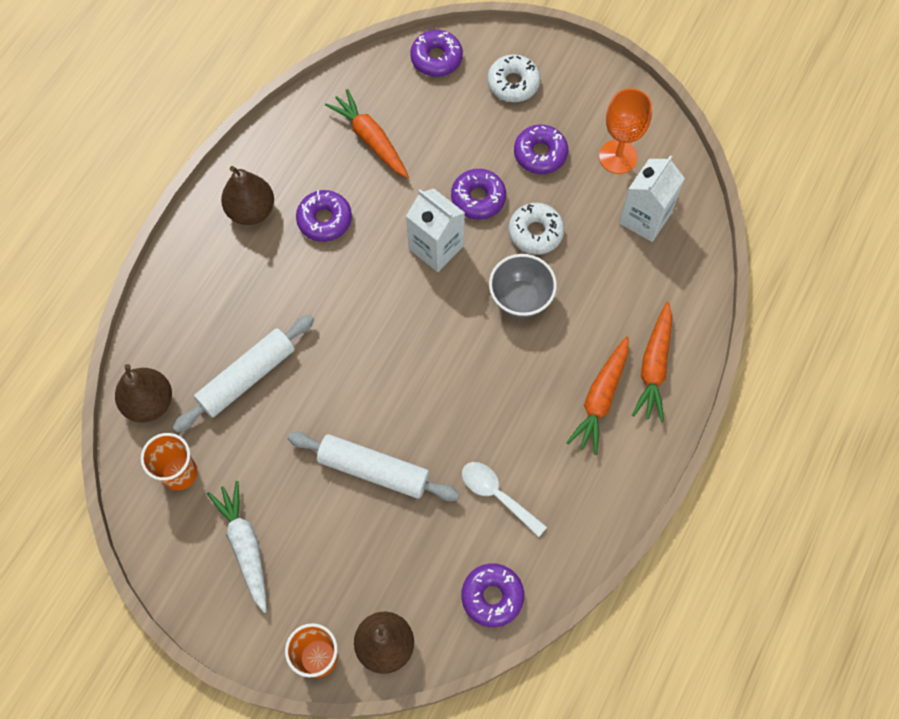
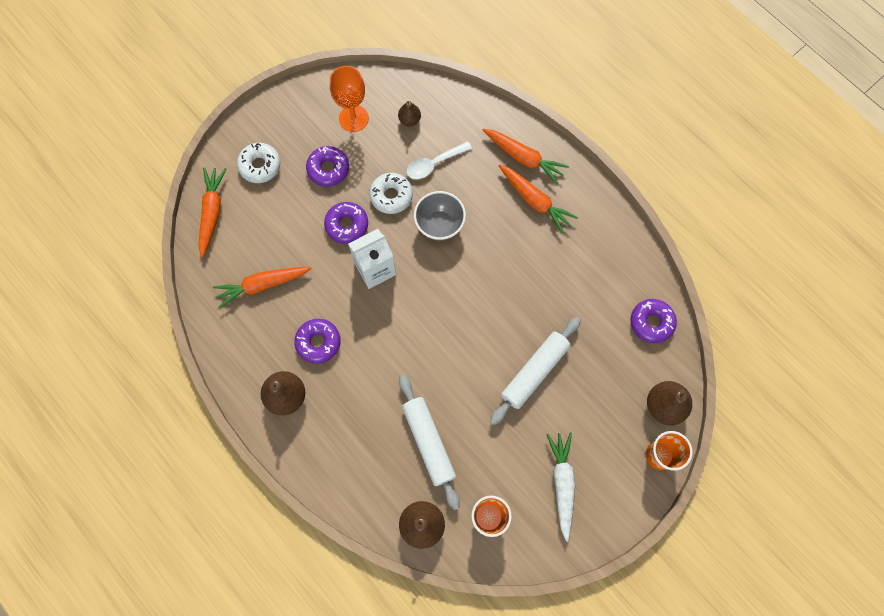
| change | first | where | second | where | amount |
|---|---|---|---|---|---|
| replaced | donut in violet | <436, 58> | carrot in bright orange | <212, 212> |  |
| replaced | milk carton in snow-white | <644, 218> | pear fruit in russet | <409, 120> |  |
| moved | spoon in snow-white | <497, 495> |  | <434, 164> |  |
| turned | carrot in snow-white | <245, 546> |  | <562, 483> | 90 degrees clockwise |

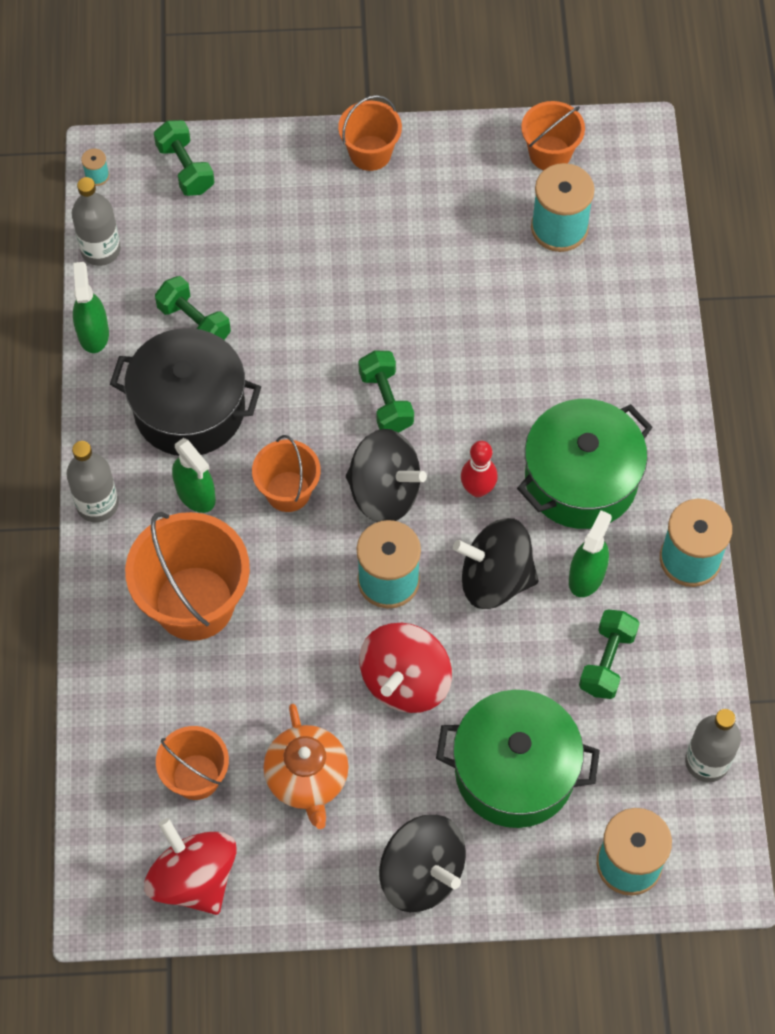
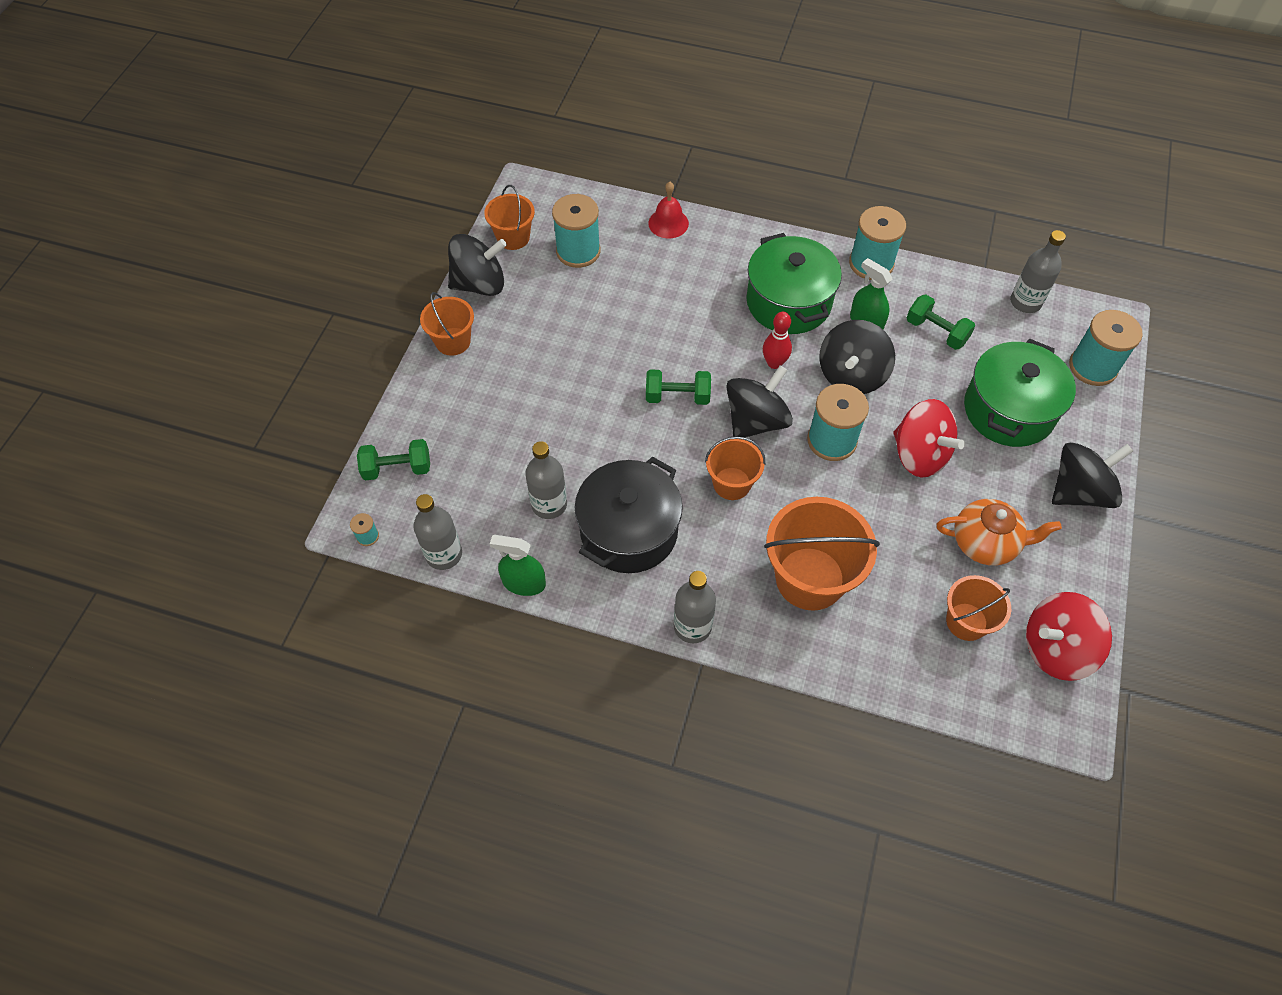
| change | first | where | second | where | amount |
|---|---|---|---|---|---|
| replaced | hand weight in emerald | <194, 323> | flask in gray | <549, 504> |  |
| removed | sprayer in emerald | <195, 494> |  |  |  |
| added |  |  | bell in scarlet | <668, 223> |  |
| added |  |  | spinning top in ebony | <480, 284> |  |

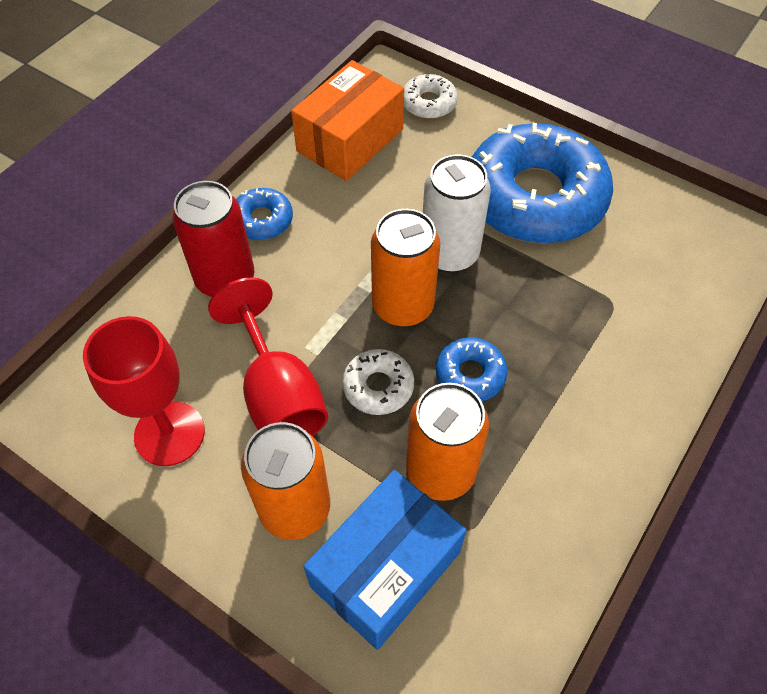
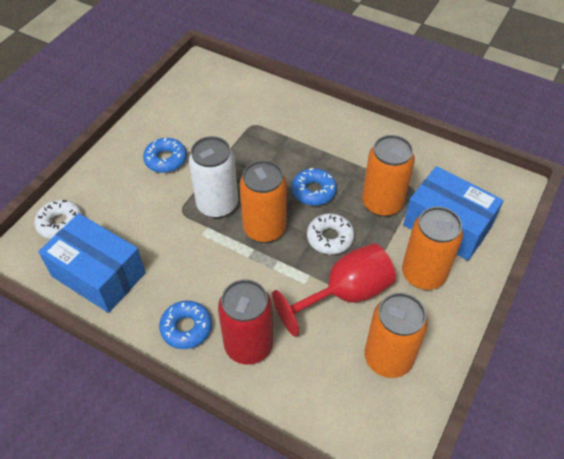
| change | first | where | second | where | amount |
|---|---|---|---|---|---|
| recoloured | package in bright orange | <350, 140> | package in cobalt | <98, 275> |  |
| resized | donut in cobalt | <534, 198> |  | <166, 159> | x0.43 |
| replaced | wine glass in scarlet | <169, 433> | tin in bright orange | <388, 358> |  |

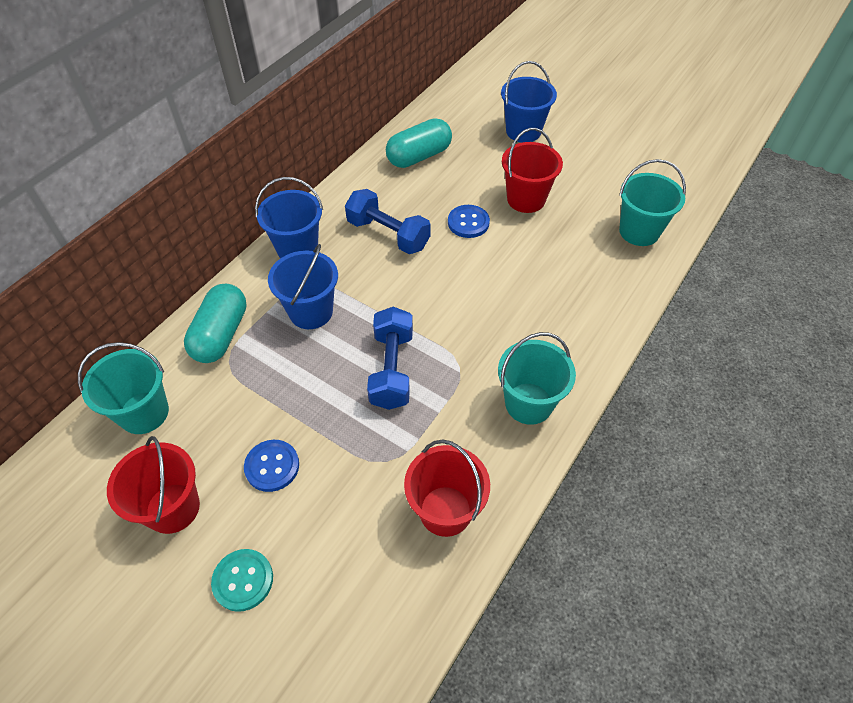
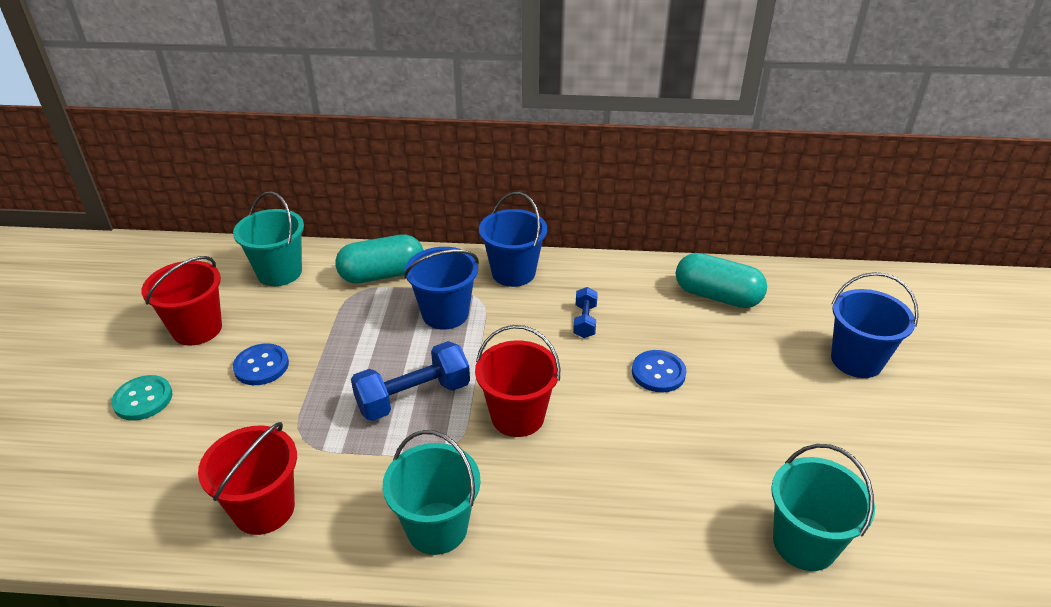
| change | first | where | second | where | amount |
|---|---|---|---|---|---|
| moved | sand bucket in scarlet | <526, 199> |  | <517, 416> |  |
| resized | hand weight in cobalt | <388, 234> |  | <585, 321> | x0.55 |

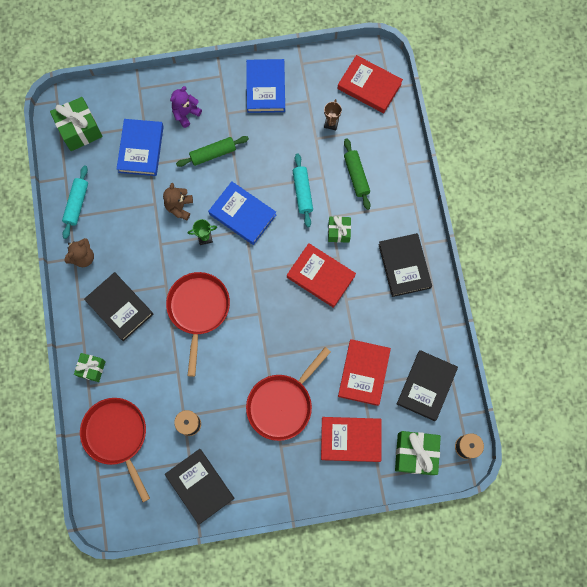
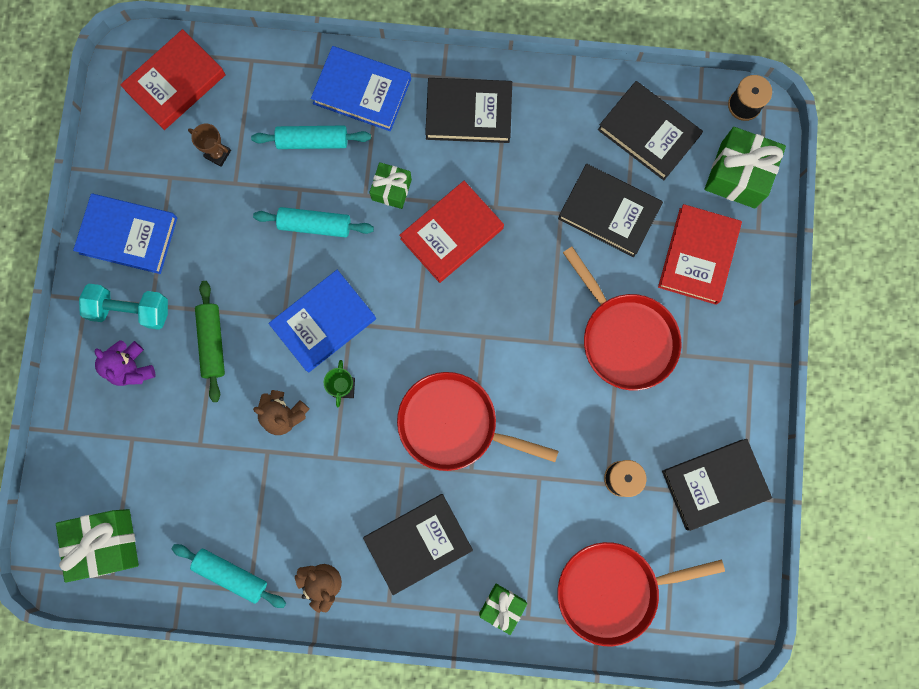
| change | first | where | second | where | amount |
|---|---|---|---|---|---|
| moved | book in cobalt | <141, 149> |  | <362, 91> |  |
| recoloured | dough roller in emerald | <356, 176> | dough roller in turquoise | <312, 141> |  |
| recoloured | book in scarlet | <363, 373> | book in ebony | <608, 212> |  |
| added |  |  | hand weight in turquoise | <130, 310> |  |

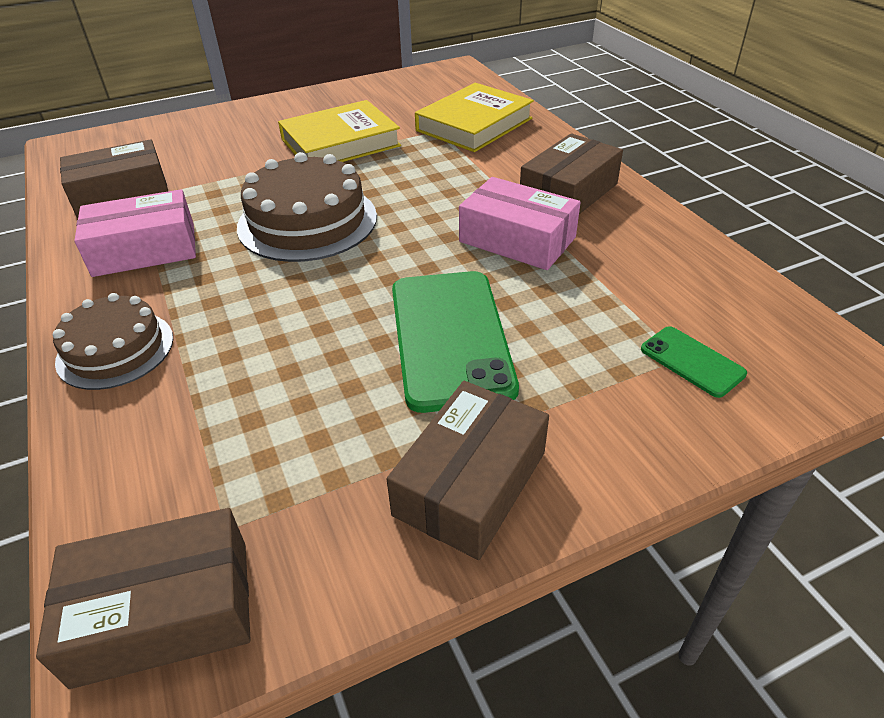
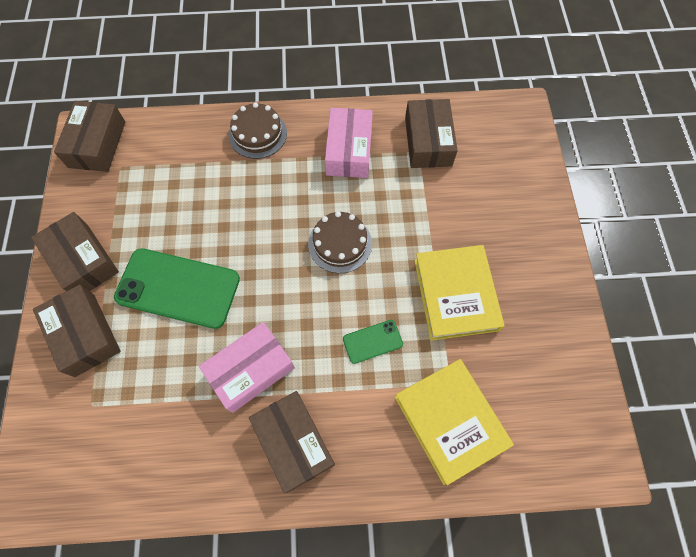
| change | first | where | second | where | amount |
|---|---|---|---|---|---|
| resized | layer cake in russet | <307, 221> |  | <340, 243> | x0.65 |
| moved | smartphone in emerald | <692, 361> |  | <372, 341> |  |
| added |  |  | package in russet | <84, 334> |  |

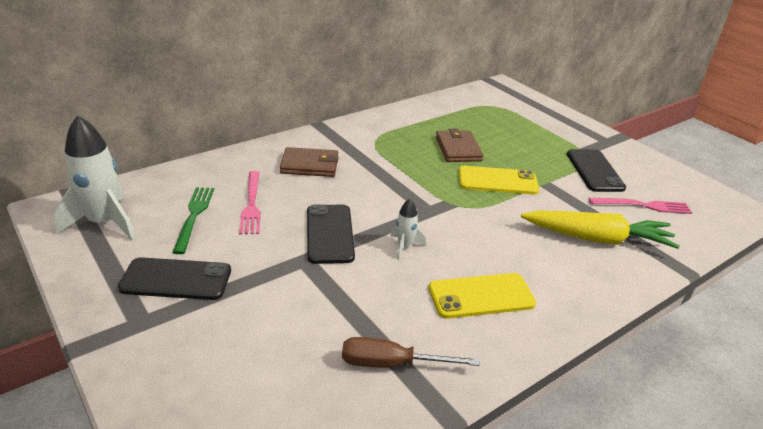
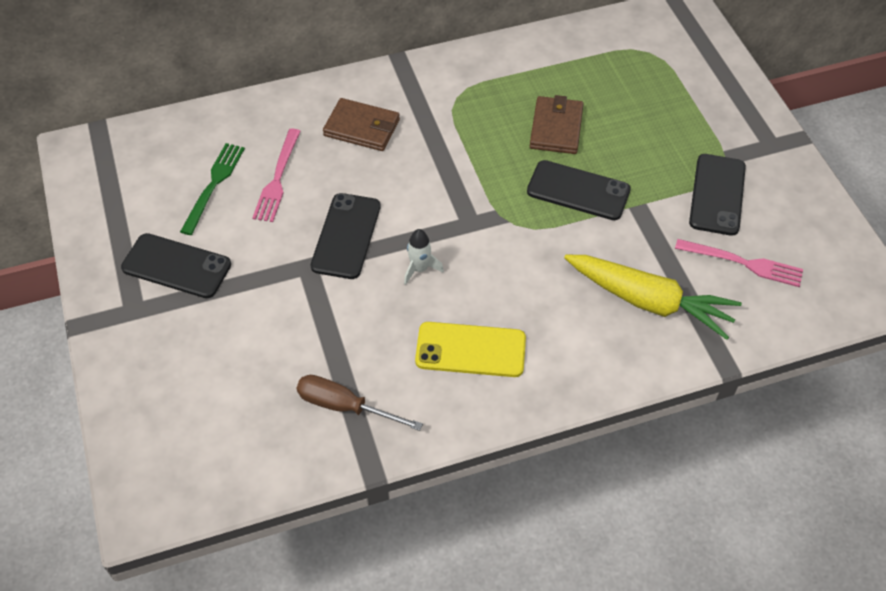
| change | first | where | second | where | amount |
|---|---|---|---|---|---|
| removed | toy rocket in snow-white | <104, 222> |  |  |  |
| recoloured | smartphone in yellow | <497, 181> | smartphone in ebony | <578, 191> |  |

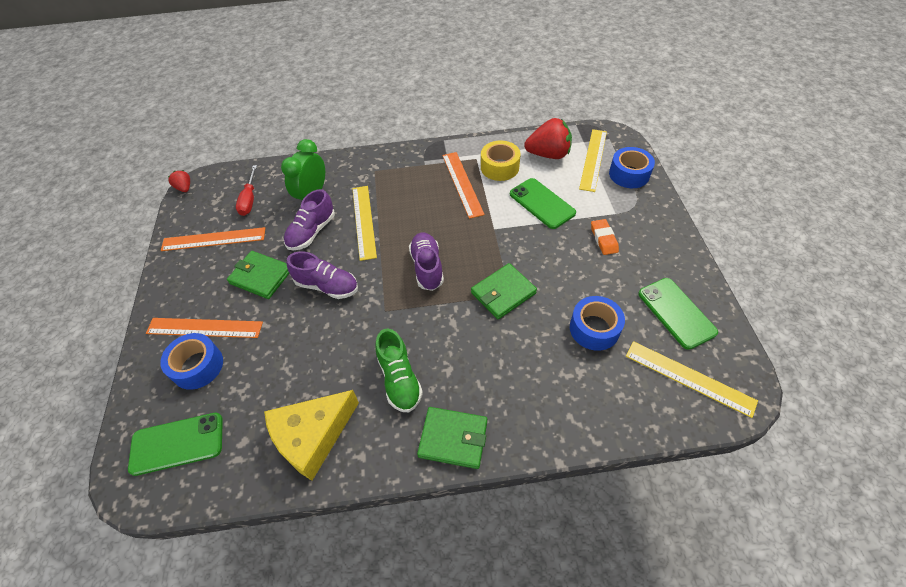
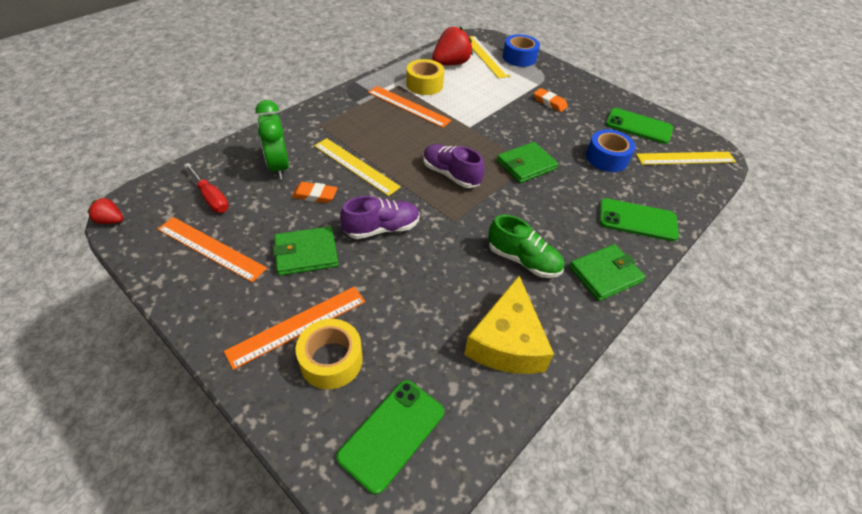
| change | first | where | second | where | amount |
|---|---|---|---|---|---|
| moved | smartphone in emerald | <542, 203> |  | <637, 220> |  |
| replaced | lace-up shoe in violet | <312, 232> | pencil eraser in bright orange | <315, 195> |  |
| turned | measuring stick in bright orange | <213, 239> |  | <211, 248> | 75 degrees clockwise |
| turned | card wallet in emerald | <503, 293> |  | <526, 165> | 45 degrees clockwise |
| recoloured | tape in cobalt | <197, 366> | tape in yellow | <331, 360> |  |

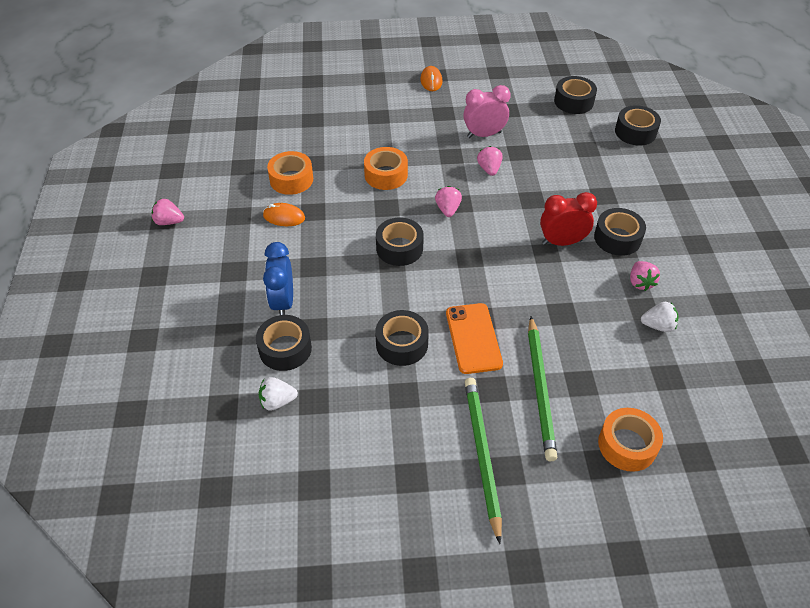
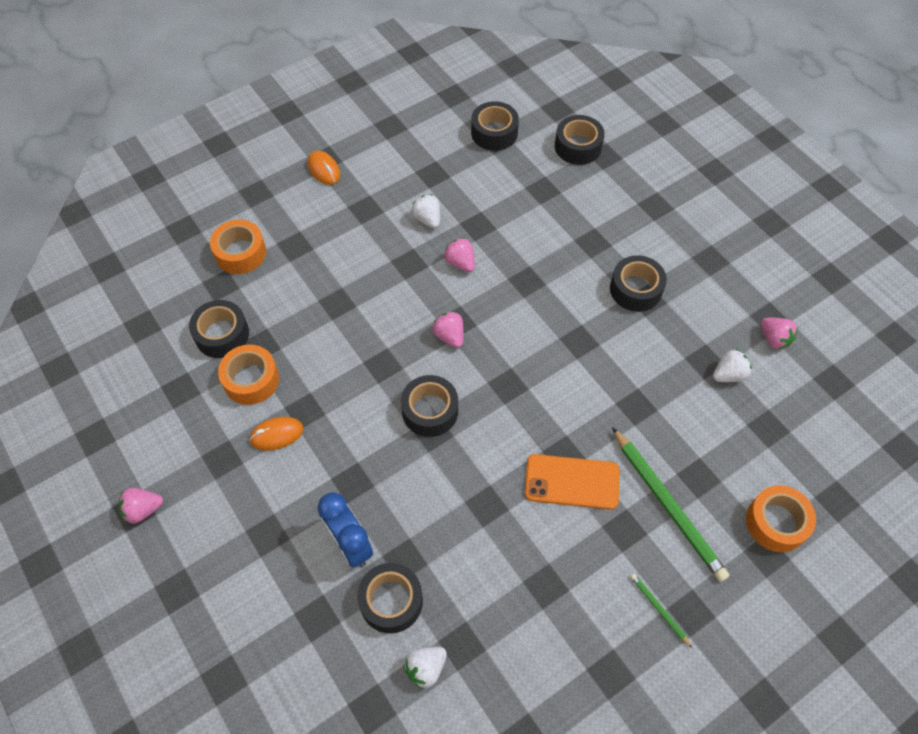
| change | first | where | second | where | amount |
|---|---|---|---|---|---|
| replaced | alarm clock in rose-pink | <484, 135> | toy strawberry in snow-white | <427, 219> |  |
| moved | tape in bright orange | <386, 175> |  | <240, 253> |  |
| removed | alarm clock in scarlet | <562, 242> |  |  |  |
| moved | toy strawberry in rose-pink | <640, 282> |  | <774, 339> |  |
| turned | smartphone in bright orange | <473, 338> |  | <572, 482> | 45 degrees counterclockwise |
| moved | tape in ebony | <402, 344> |  | <222, 334> |  |
| resized | lead pencil in emerald | <482, 454> |  | <659, 609> | x0.45 |

